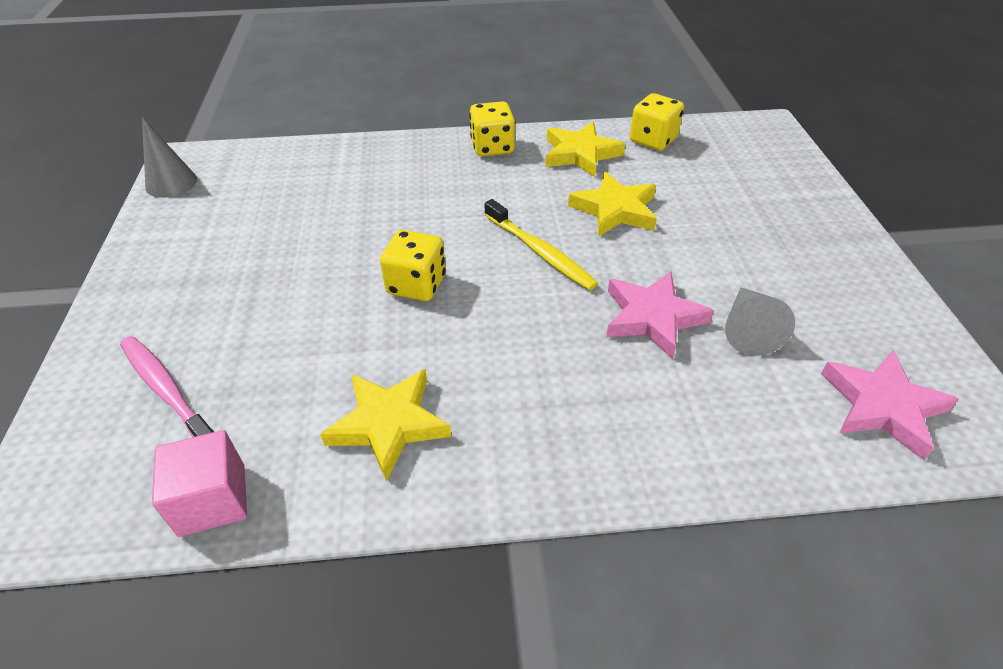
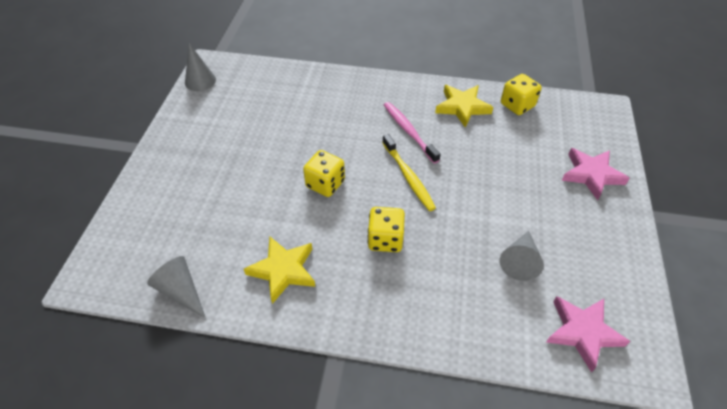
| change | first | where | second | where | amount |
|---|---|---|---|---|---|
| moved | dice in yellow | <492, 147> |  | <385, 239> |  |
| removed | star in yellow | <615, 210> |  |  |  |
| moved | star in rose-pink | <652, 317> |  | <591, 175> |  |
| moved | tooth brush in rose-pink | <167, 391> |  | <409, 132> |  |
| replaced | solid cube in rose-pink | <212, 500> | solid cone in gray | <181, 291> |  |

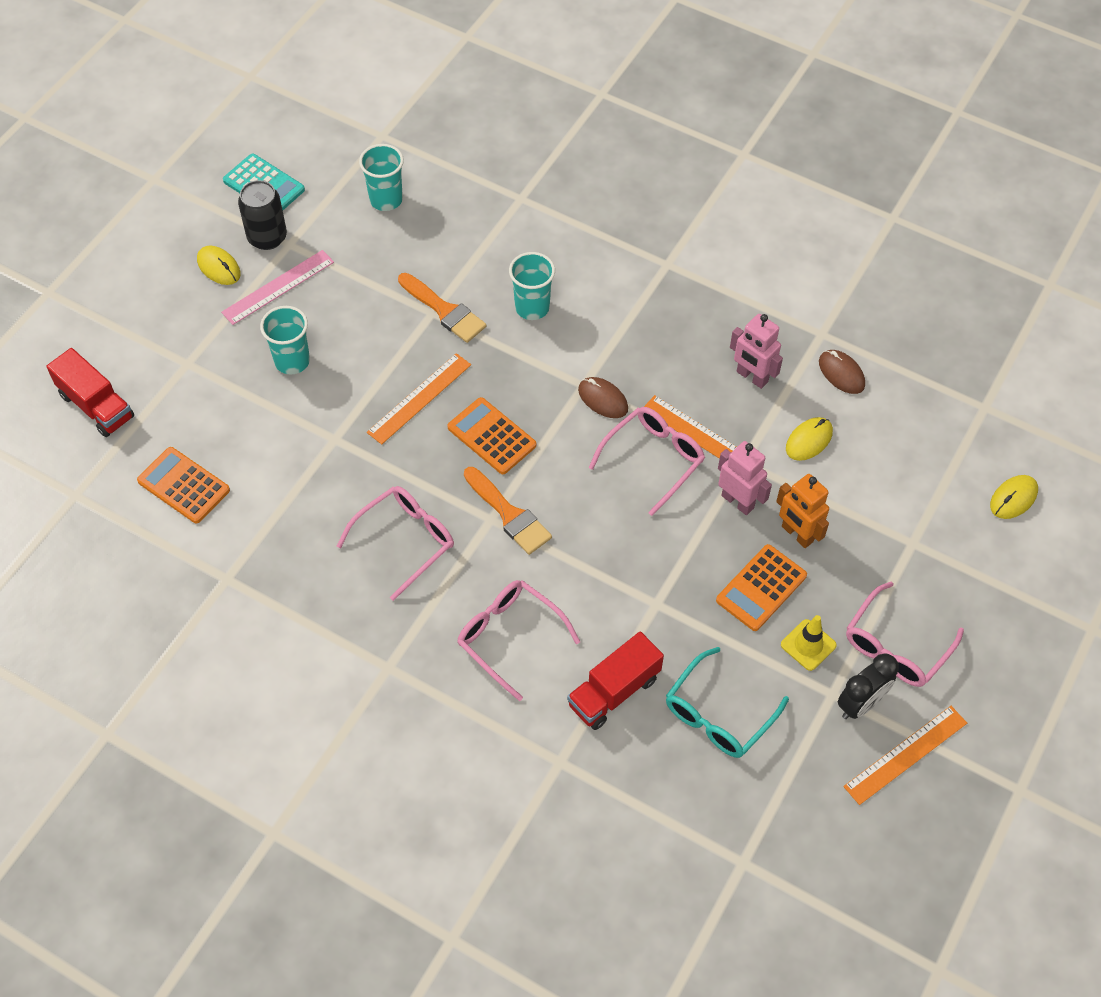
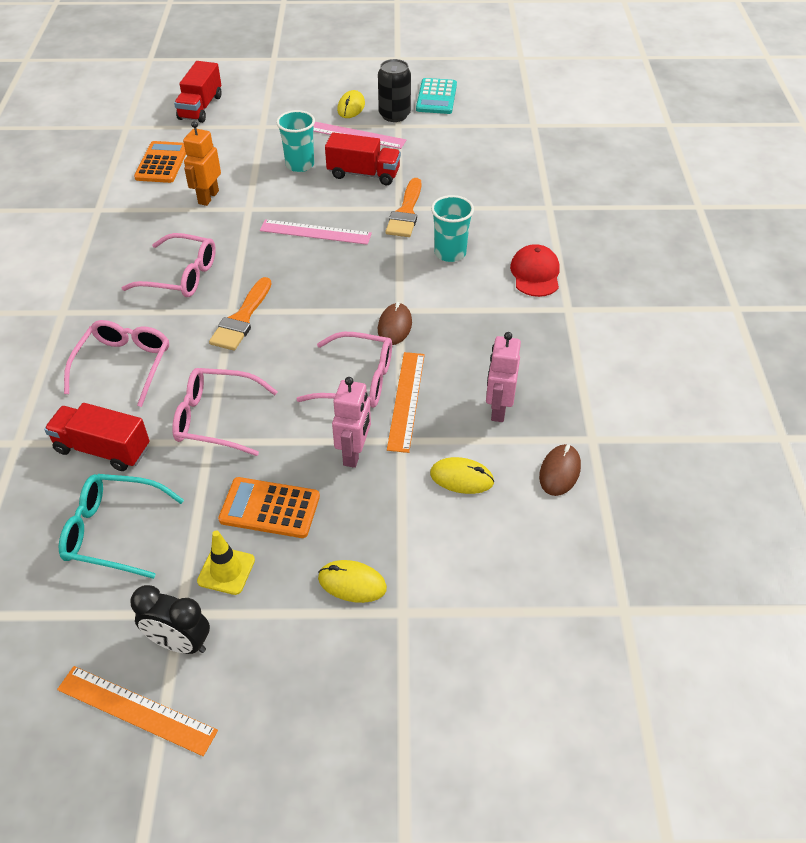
| change | first | where | second | where | amount |
|---|---|---|---|---|---|
| removed | tumbler in turquoise | <386, 199> |  |  |  |
| recoloured | measuring stick in bright orange | <419, 398> | measuring stick in rose-pink | <315, 232> |  |
| removed | adding machine in bright orange | <491, 436> |  |  |  |
| moved | toy robot in bright orange | <797, 534> |  | <208, 197> |  |
| moved | computer mouse in yellow | <1013, 498> |  | <352, 583> |  |
| moved | glasses in rose-pink | <896, 645> |  | <217, 418> |  |
| added |  |  | lorry in scarlet | <363, 174> |  |
| added |  |  | baseball cap in scarlet | <535, 274> |  |

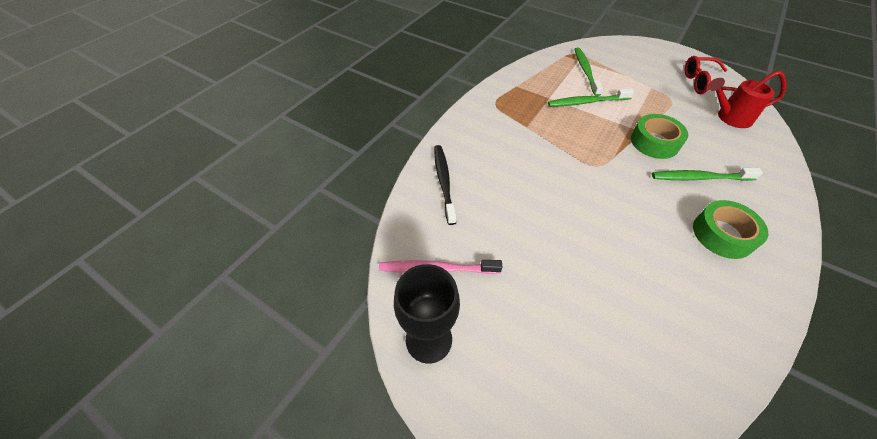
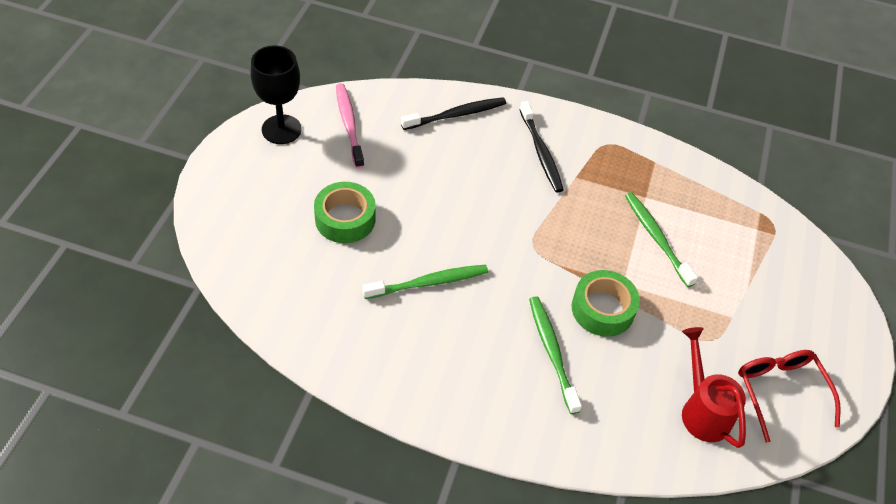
| change | first | where | second | where | amount |
|---|---|---|---|---|---|
| moved | tooth brush in emerald | <585, 71> |  | <429, 282> |  |
| moved | tape in emerald | <722, 234> |  | <345, 219> |  |
| added |  |  | tooth brush in ebony | <541, 152> |  |

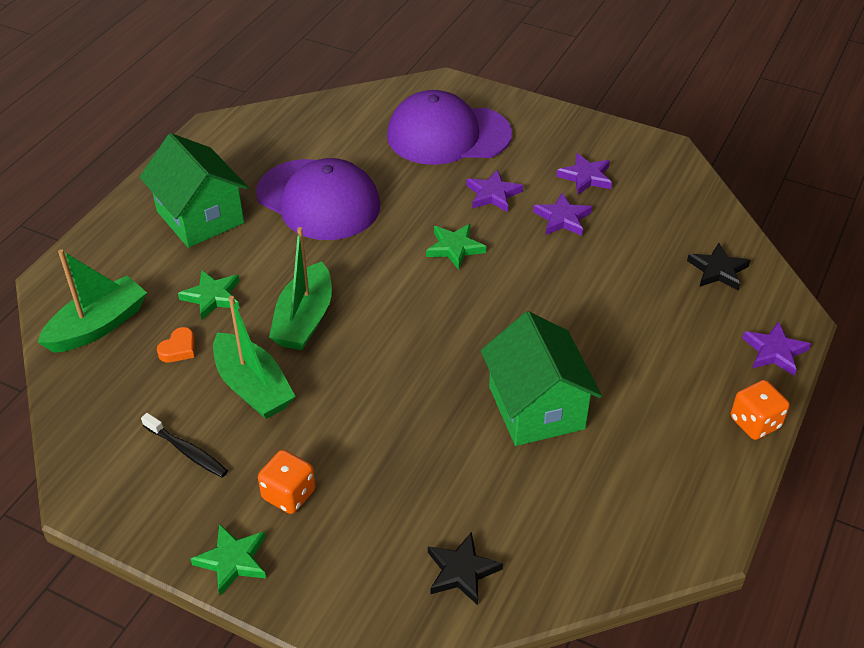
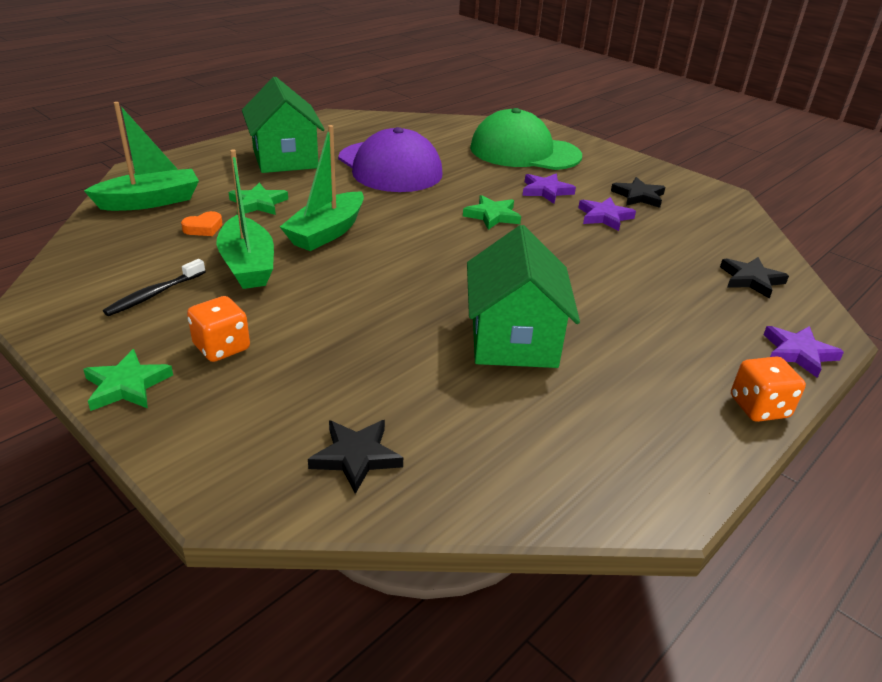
| change | first | where | second | where | amount |
|---|---|---|---|---|---|
| recoloured | baseball cap in violet | <448, 135> | baseball cap in emerald | <524, 152> |  |
| recoloured | star in violet | <586, 177> | star in ebony | <638, 196> |  |
| turned | tooth brush in ebony | <187, 451> |  | <154, 294> | 75 degrees clockwise |

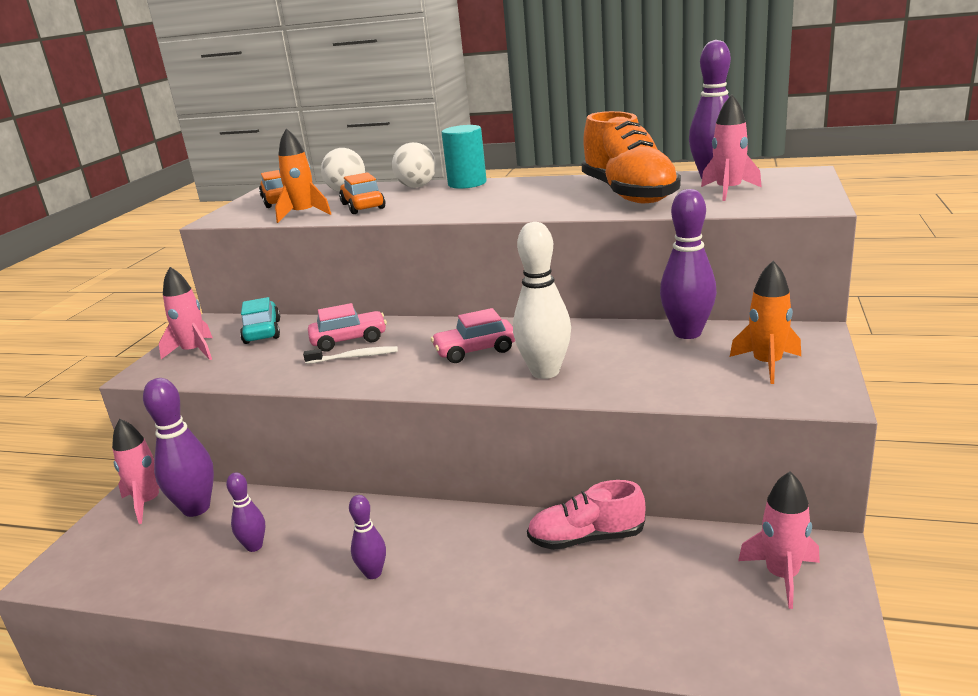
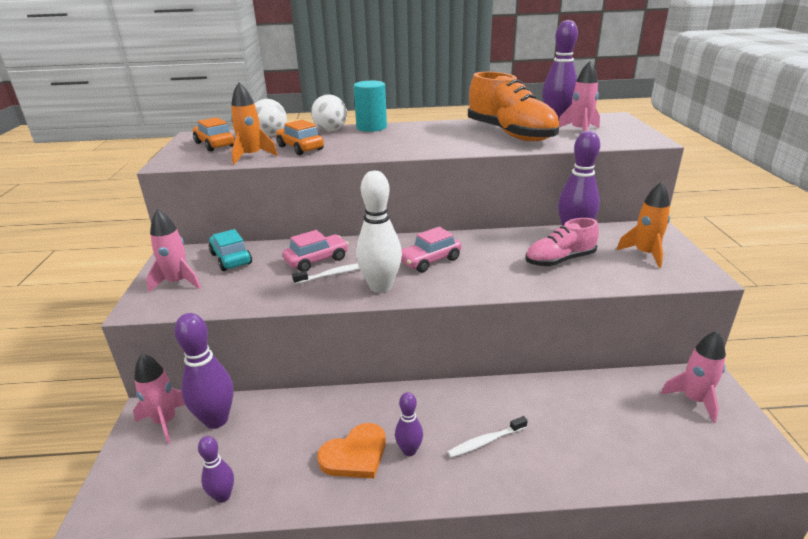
| change | first | where | second | where | amount |
|---|---|---|---|---|---|
| moved | tenpin in snow-white | <545, 372> |  | <380, 287> |  |
| moved | tenpin in violet | <254, 546> |  | <223, 496> |  |
| moved | lace-up shoe in rose-pink | <586, 538> |  | <560, 260> |  |
| added |  |  | tooth brush in snow-white | <485, 441> |  |
| added |  |  | heart shape in bright orange | <355, 454> |  |

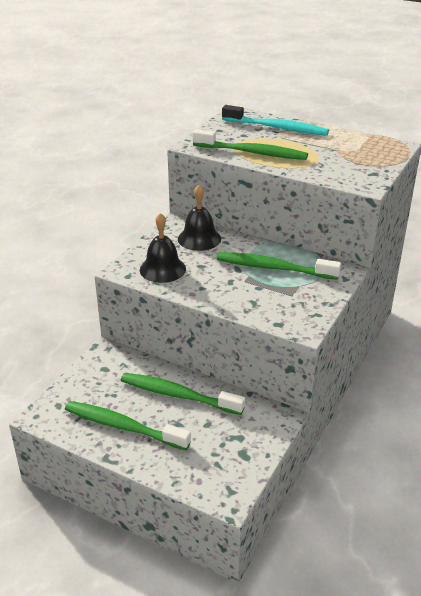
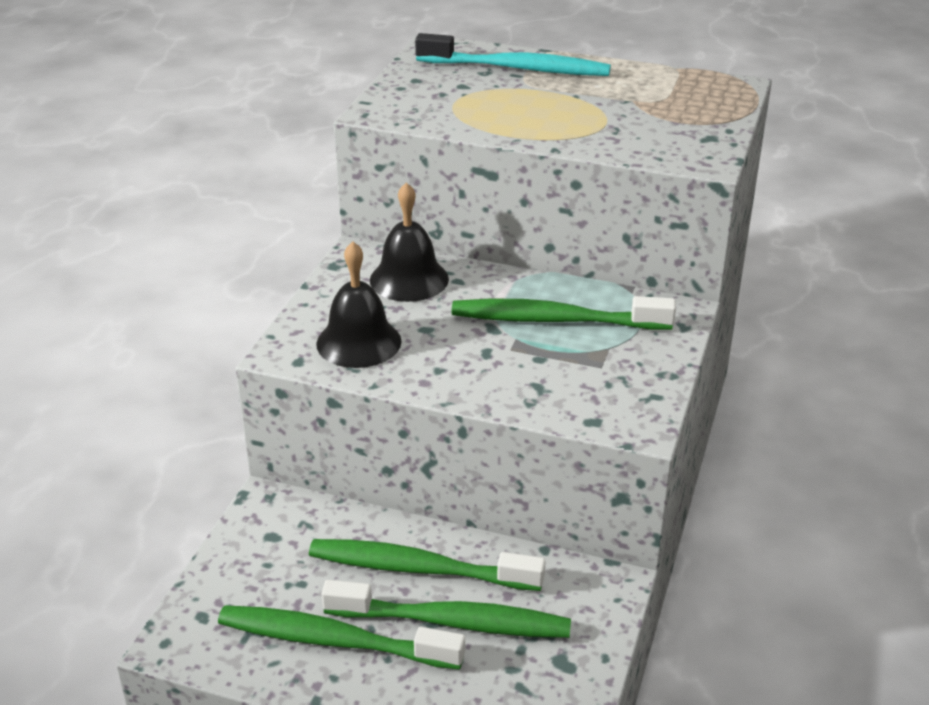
| change | first | where | second | where | amount |
|---|---|---|---|---|---|
| moved | tooth brush in emerald | <252, 153> |  | <453, 622> |  |

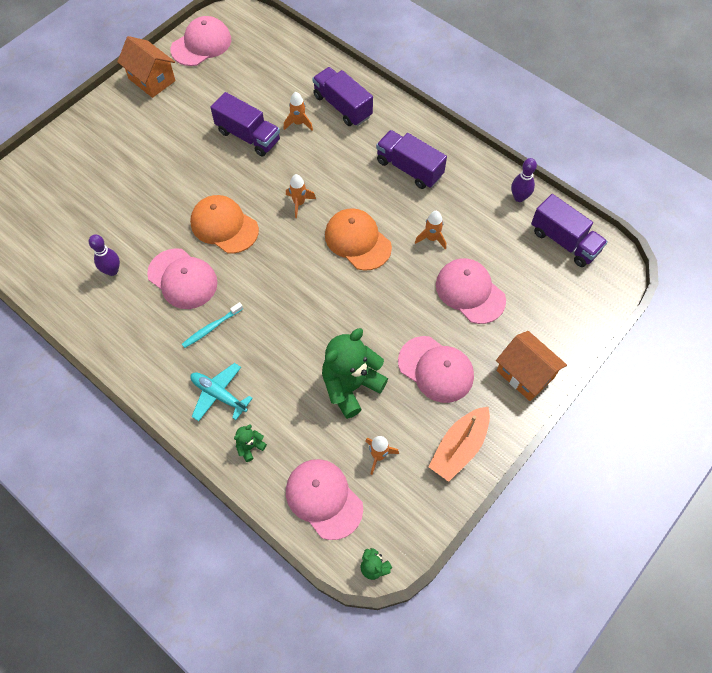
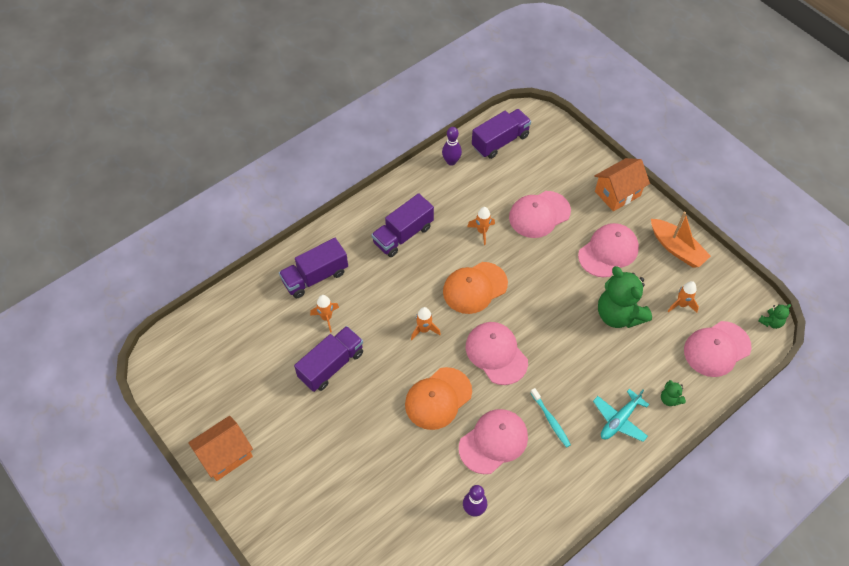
| change | first | where | second | where | amount |
|---|---|---|---|---|---|
| moved | baseball cap in rose-pink | <201, 44> |  | <496, 354> |  |

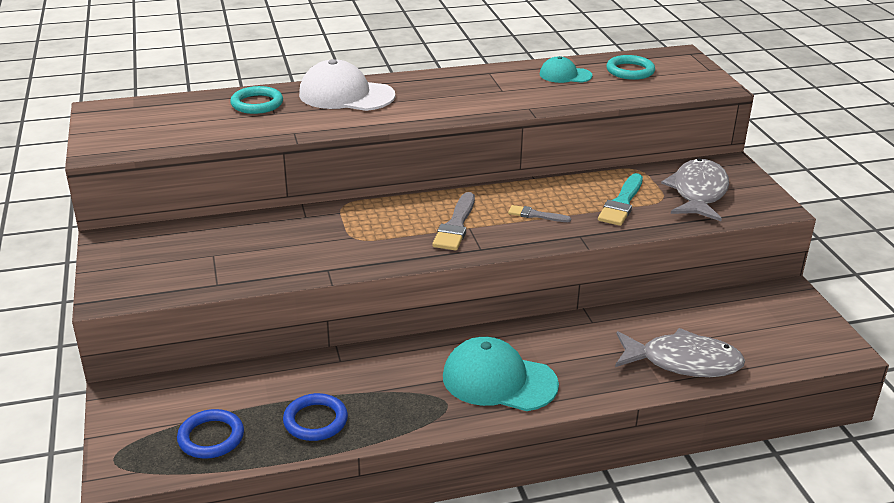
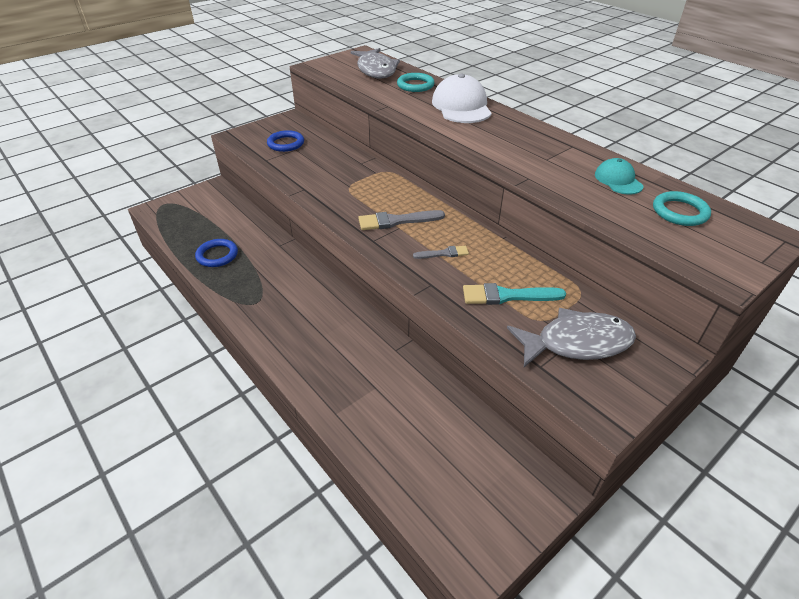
| change | first | where | second | where | amount |
|---|---|---|---|---|---|
| turned | paint brush in gray | <535, 215> |  | <444, 253> | 90 degrees clockwise |
| moved | fish in gray | <683, 362> |  | <376, 70> |  |
| removed | baseball cap in turquoise | <499, 380> |  |  |  |
| moved | ring in cobalt | <211, 437> |  | <286, 143> |  |

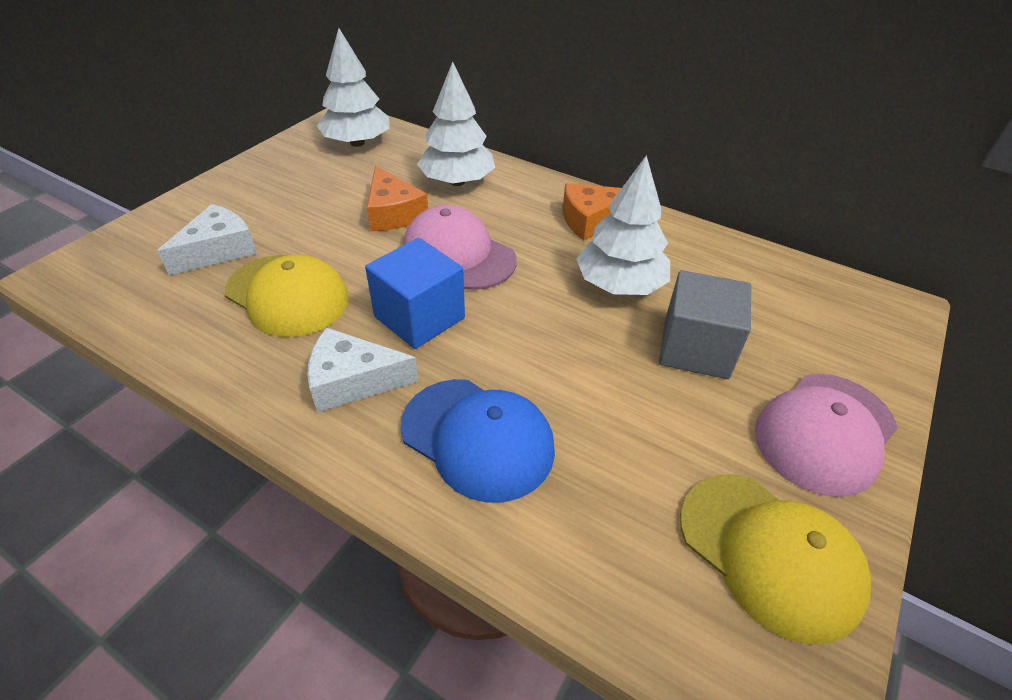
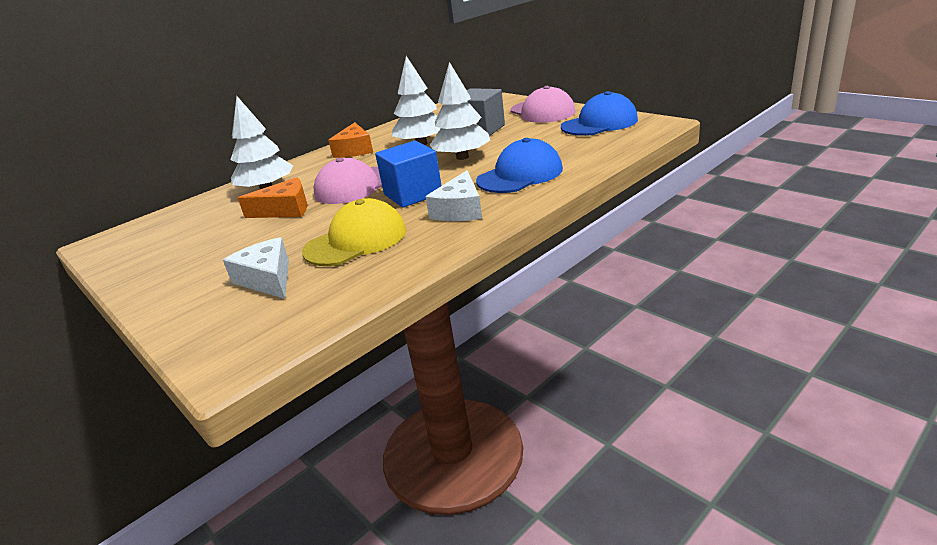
| change | first | where | second | where | amount |
|---|---|---|---|---|---|
| moved | tree in snow-white | <357, 143> |  | <462, 157> |  |
| recoloured | baseball cap in yellow | <769, 553> | baseball cap in cobalt | <599, 123> |  |

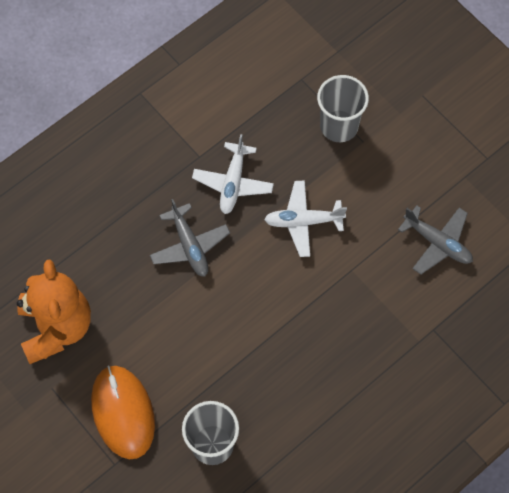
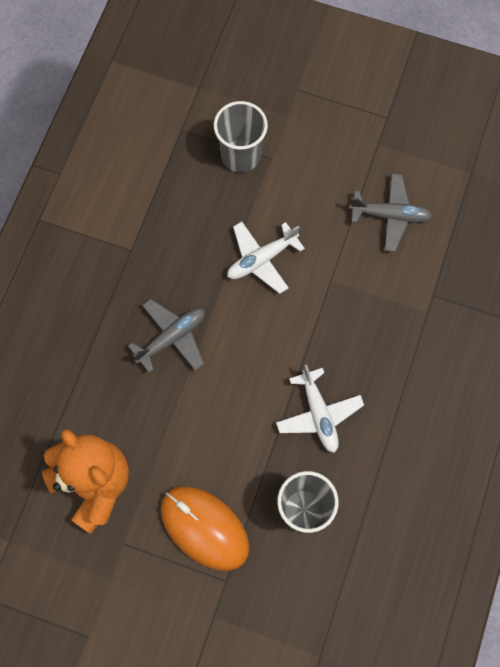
| change | first | where | second | where | amount |
|---|---|---|---|---|---|
| moved | toy plane in snow-white | <233, 183> |  | <318, 414> |  |
| turned | toy plane in gray | <189, 246> |  | <172, 338> | 75 degrees counterclockwise |

